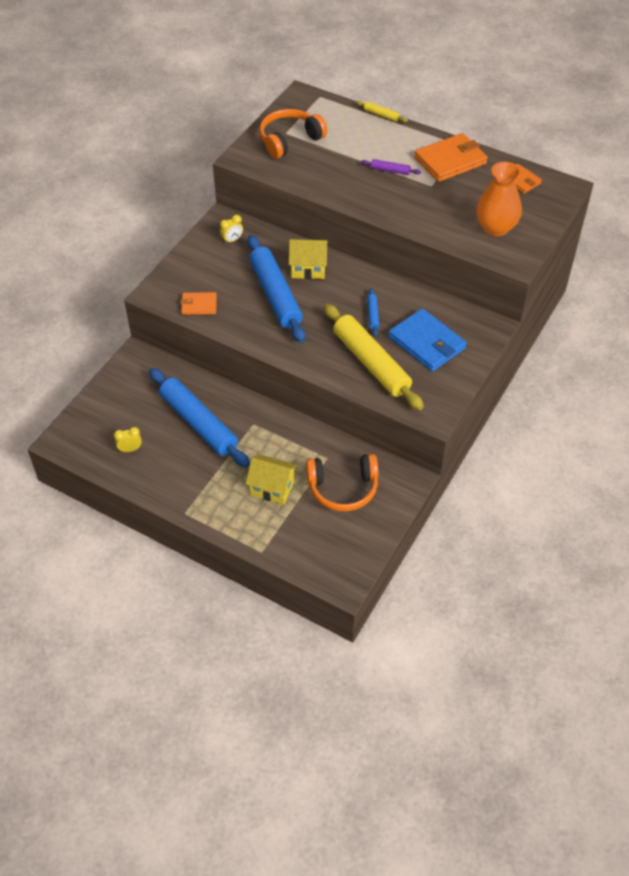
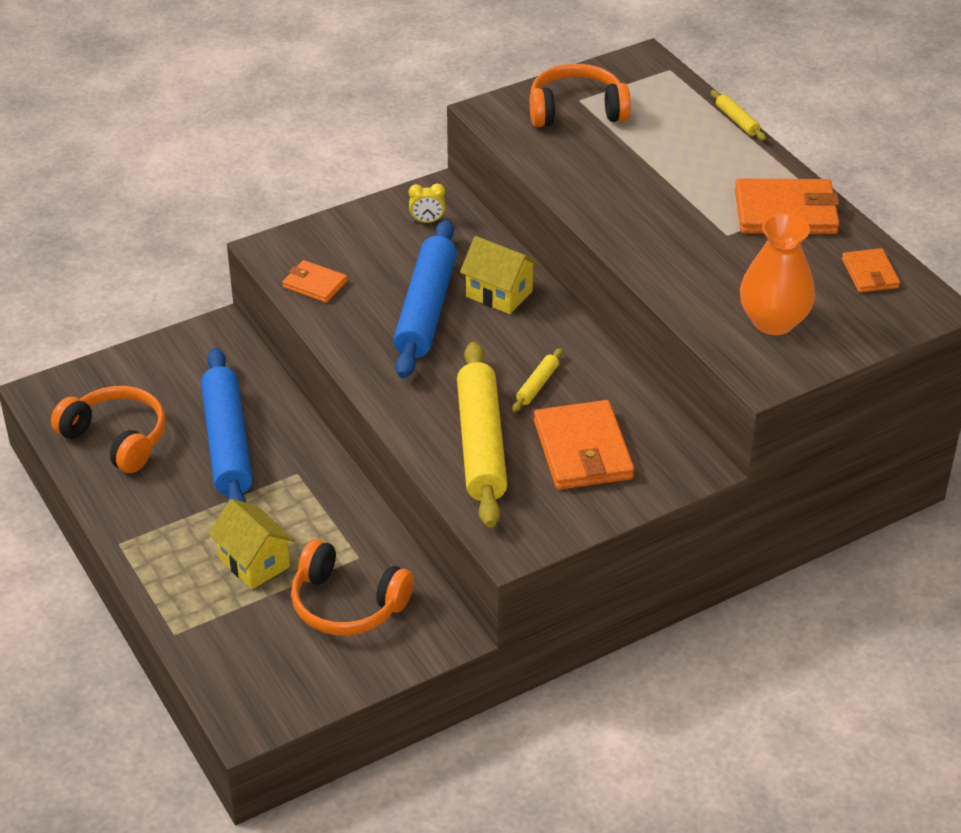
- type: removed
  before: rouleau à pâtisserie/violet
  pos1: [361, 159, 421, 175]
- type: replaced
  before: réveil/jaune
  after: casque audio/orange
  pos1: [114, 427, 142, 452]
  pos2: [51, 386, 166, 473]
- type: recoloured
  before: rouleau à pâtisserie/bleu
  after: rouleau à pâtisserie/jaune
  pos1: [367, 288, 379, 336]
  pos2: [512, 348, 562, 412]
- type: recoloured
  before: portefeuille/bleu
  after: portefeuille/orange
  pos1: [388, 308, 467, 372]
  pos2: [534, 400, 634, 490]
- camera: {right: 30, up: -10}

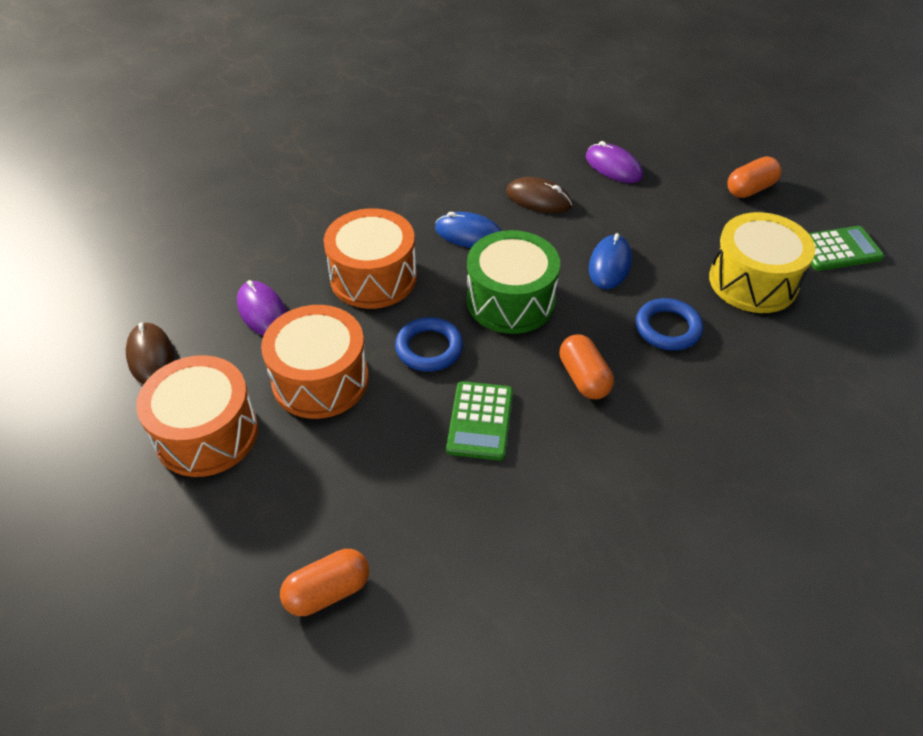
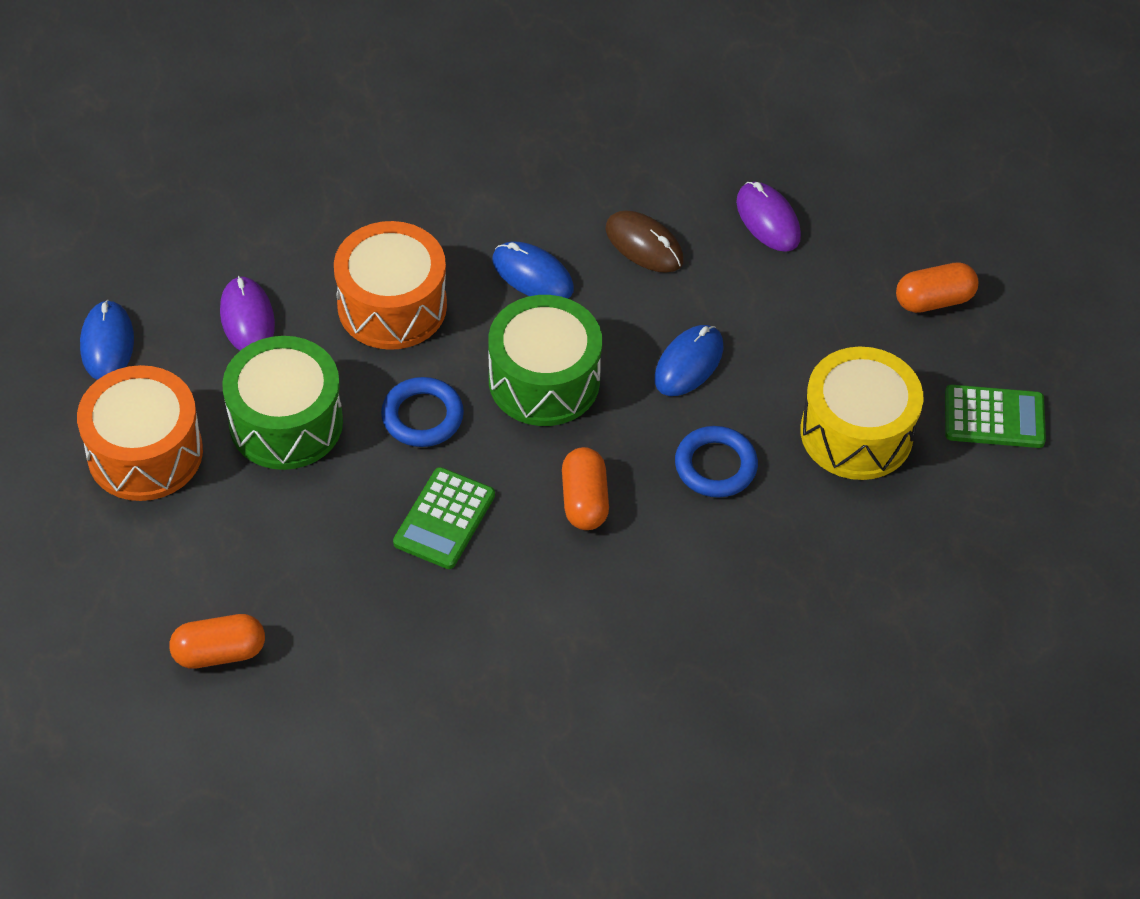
- type: recoloured
  before: souris/marron
  after: souris/bleu
  pos1: [126, 322, 174, 385]
  pos2: [80, 300, 134, 380]
- type: recoloured
  before: tambour/orange
  after: tambour/vert
  pos1: [261, 305, 369, 419]
  pos2: [222, 336, 343, 470]
- camera: {right: 15, up: 5}

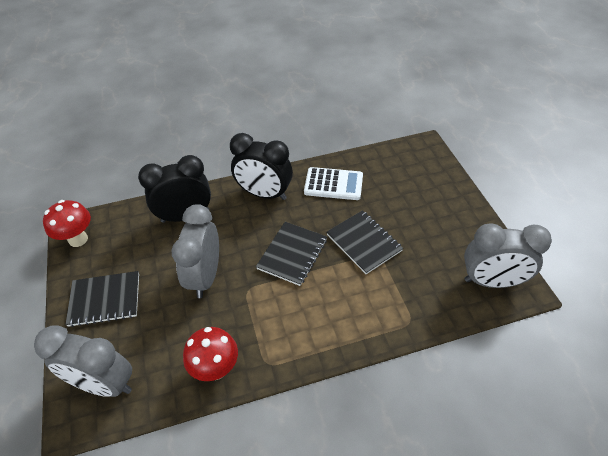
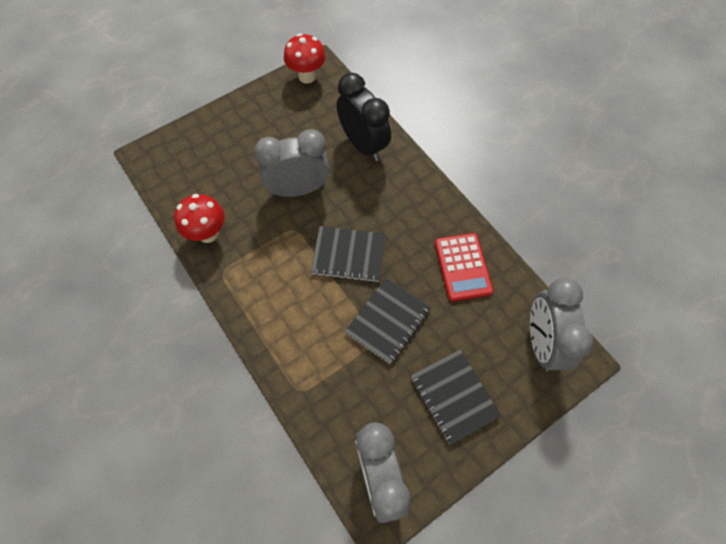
- type: removed
  before: réveil/noir
  pos1: [230, 133, 293, 200]
- type: moved
  before: réveil/gris
  pos1: [34, 325, 132, 397]
  pos2: [530, 278, 593, 372]
- type: moved
  before: carnet/noir
  pos1: [65, 271, 139, 327]
  pos2: [411, 349, 501, 445]
- type: recoloured
  before: calculatrice/blanc
  after: calculatrice/rouge
  pos1: [304, 167, 363, 200]
  pos2: [435, 233, 493, 302]
- camera: {right: 70, up: 15}

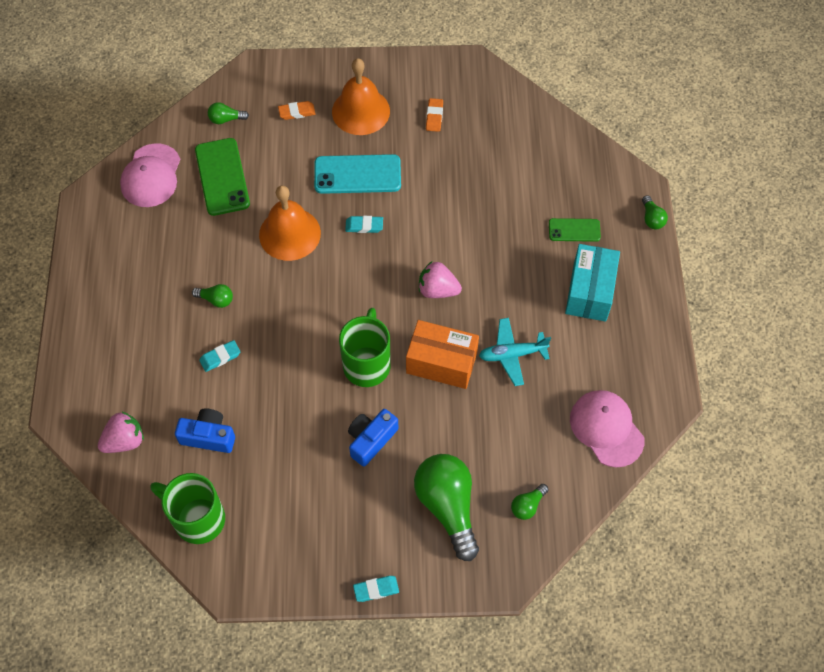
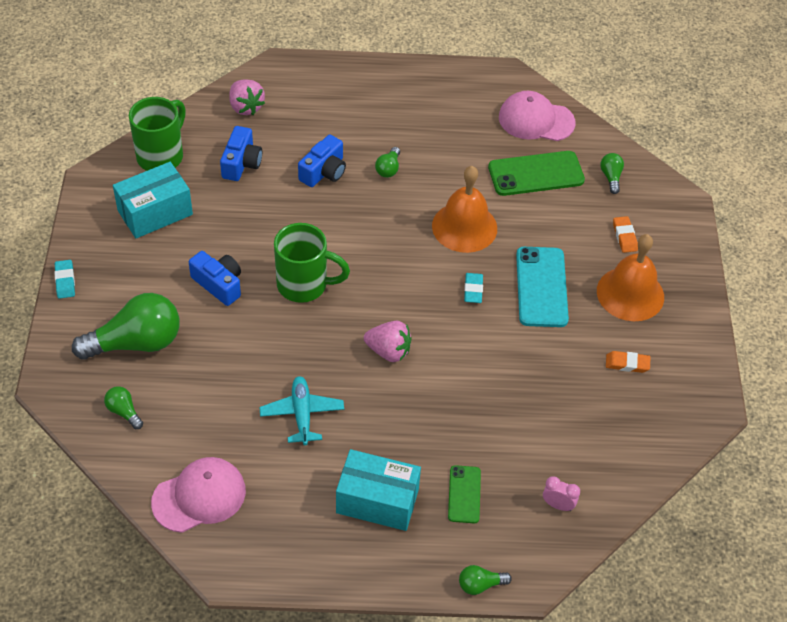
- type: removed
  before: boîte/orange
  pos1: [406, 320, 479, 389]
- type: added
  after: boîte/turquoise
  pos2: [113, 162, 193, 238]
- type: added
  after: réveil/rose
  pos2: [543, 476, 580, 511]
- type: replaced
  before: gomme/turquoise
  after: appareil photo/bleu
  pos1: [199, 340, 240, 372]
  pos2: [298, 135, 346, 187]
- type: turned
  before: fraise/rose
  pos1: [419, 261, 462, 298]
  pos2: [364, 321, 411, 362]
  turn: 90
- camera: {right: 90, up: -10}

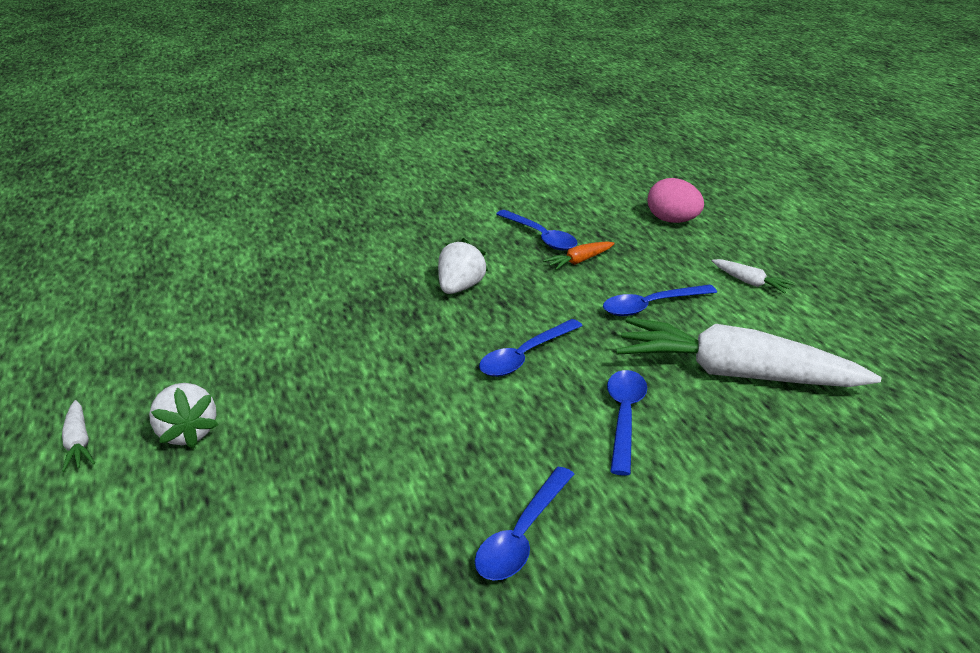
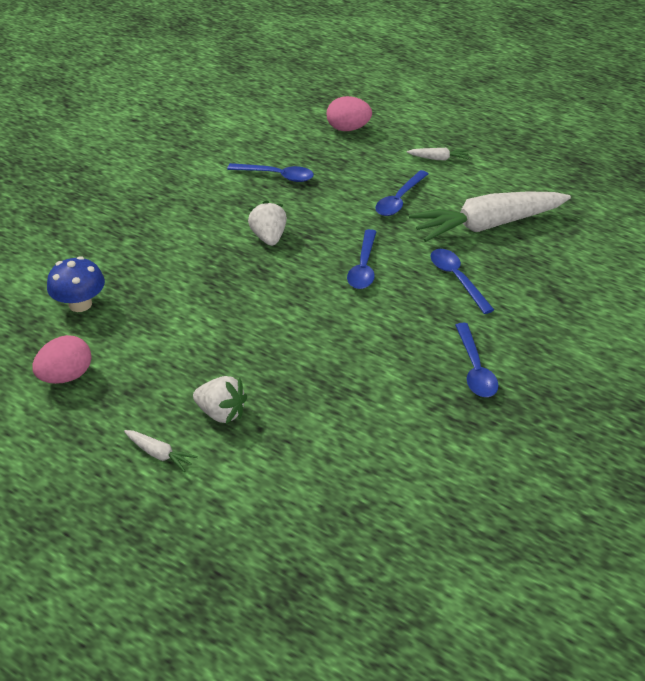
- type: removed
  before: carotte/orange
  pos1: [543, 241, 615, 270]
- type: added
  after: œuf/rose
  pos2: [32, 335, 92, 384]
- type: added
  after: champignon/bleu
  pos2: [47, 256, 105, 312]
- camera: {right: -35, up: 10}

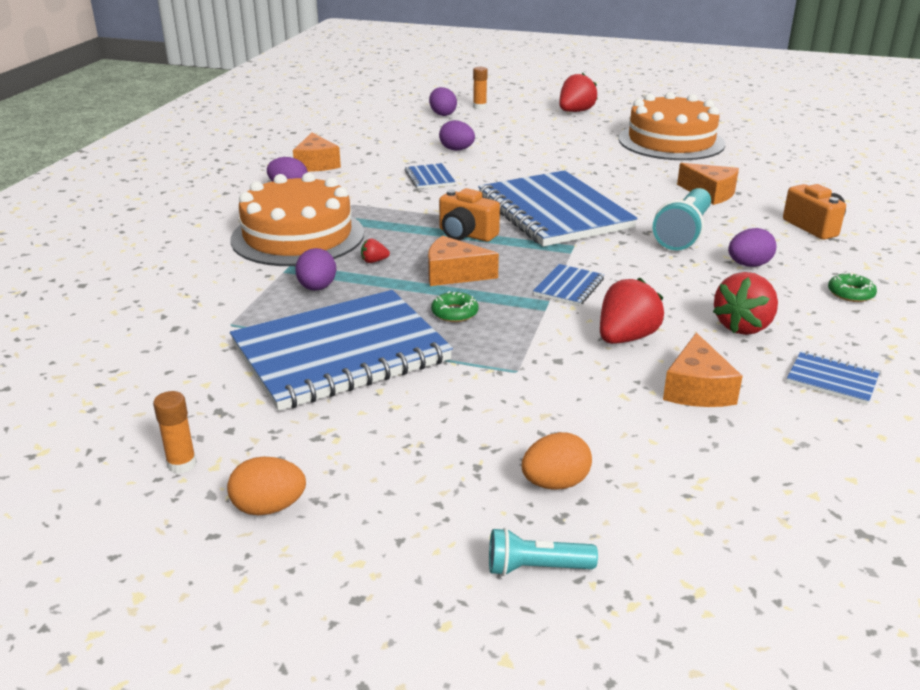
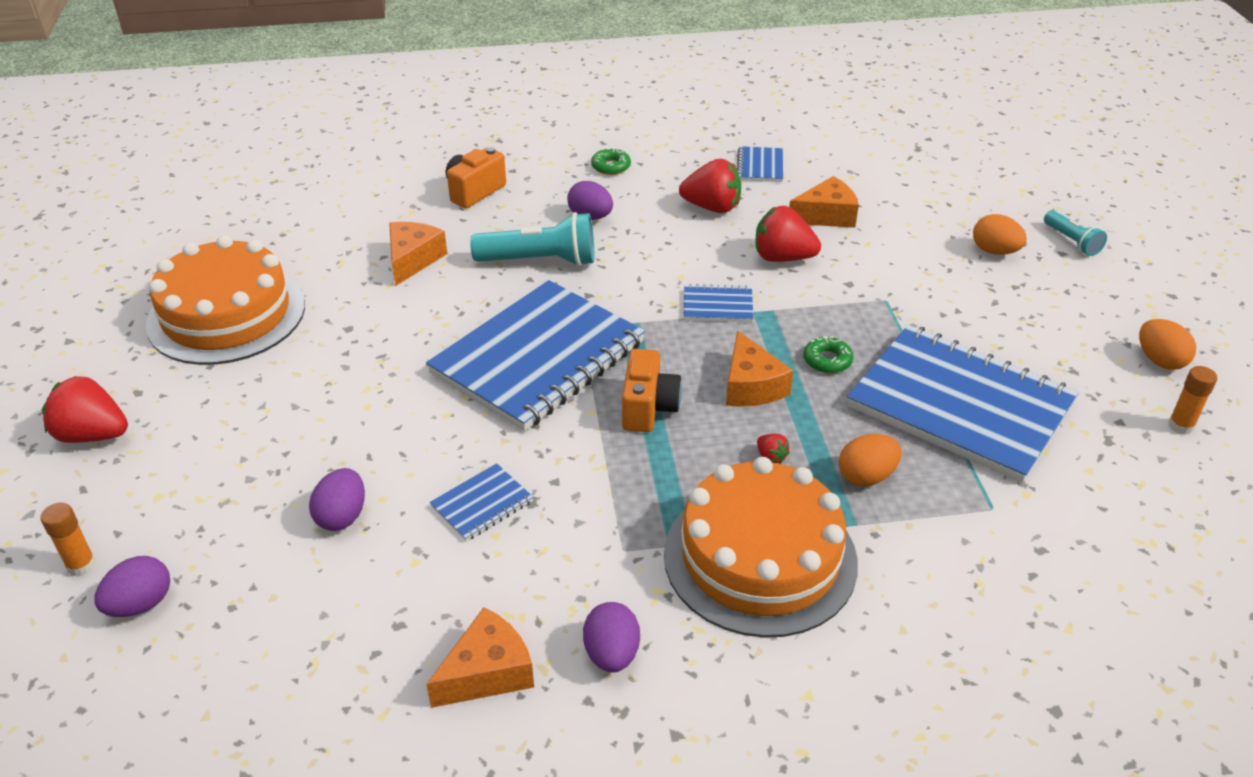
- type: recoloured
  before: œuf/violet
  after: œuf/orange
  pos1: [295, 248, 336, 291]
  pos2: [839, 434, 902, 486]
- camera: {right: -115, up: 10}

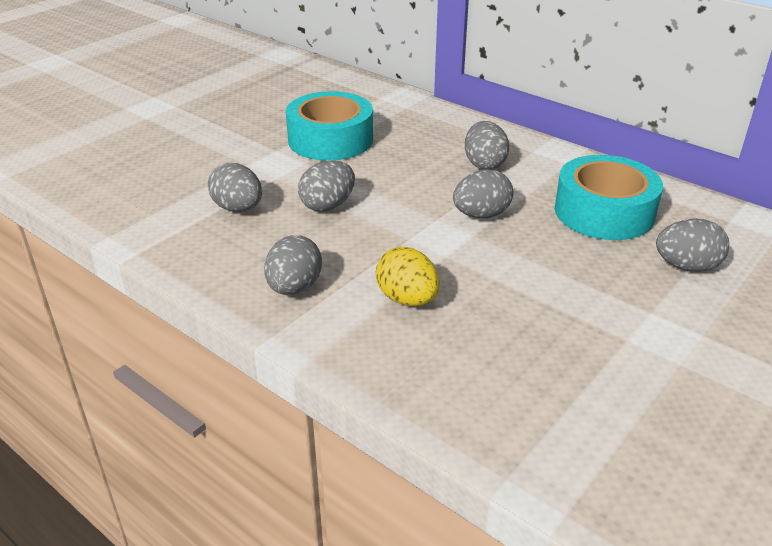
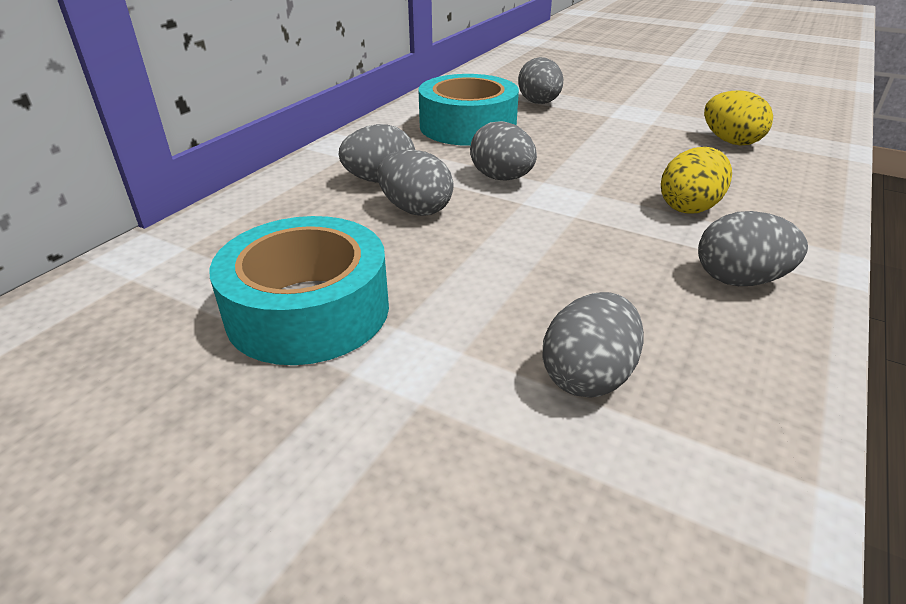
- type: added
  after: œuf/jaune
  pos2: [704, 90, 773, 146]
- type: moved
  before: œuf/gris
  pos1: [298, 160, 355, 212]
  pos2: [377, 149, 454, 216]
- camera: {right: -100, up: 0}

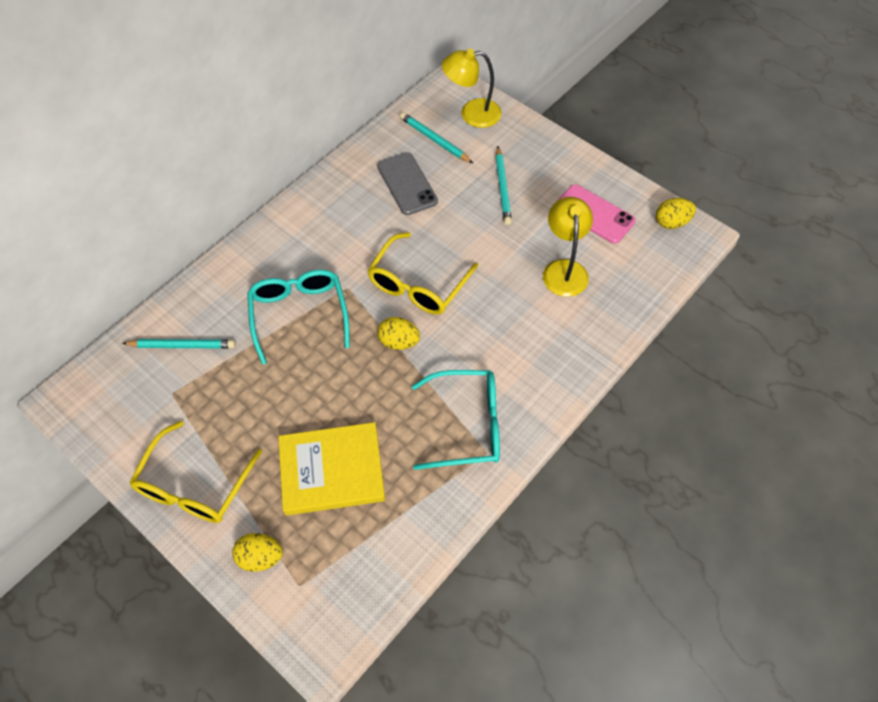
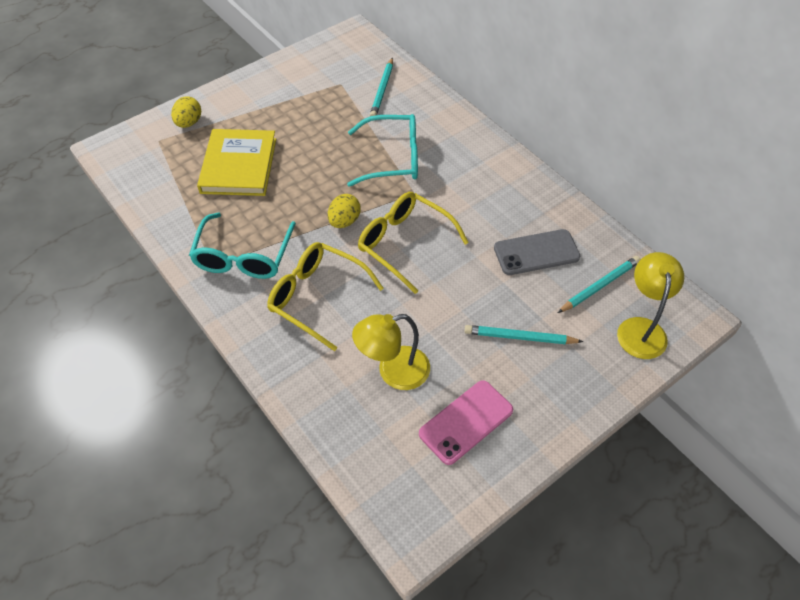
- type: removed
  before: œuf/jaune
  pos1: [656, 198, 696, 229]
- type: moved
  before: lunettes/jaune
  pos1: [129, 421, 262, 523]
  pos2: [267, 242, 384, 351]
- type: turned
  before: lampe/jaune
  pos1: [543, 197, 593, 297]
  pos2: [352, 314, 430, 390]
  turn: 150
- camera: {right: 100, up: -5}

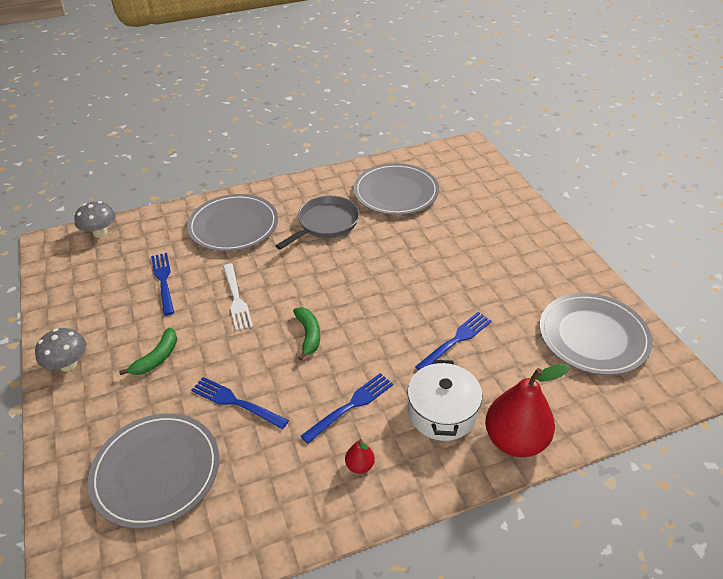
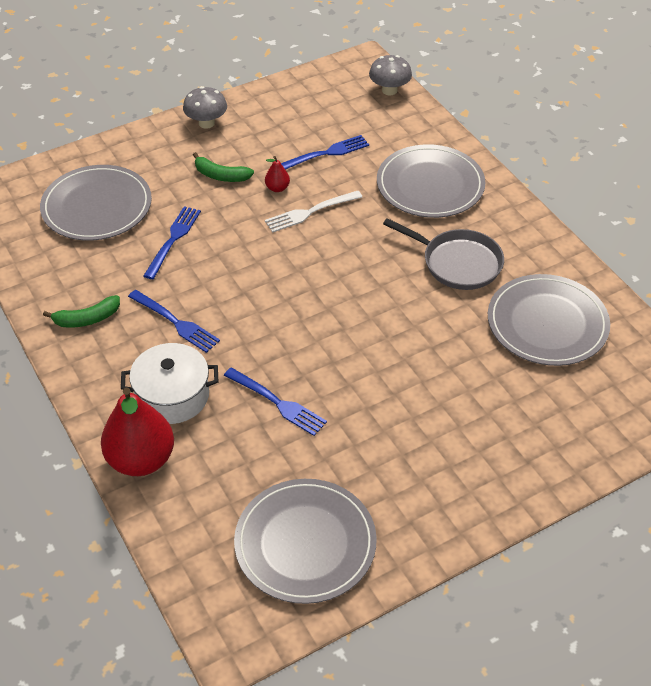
- type: moved
  before: banane/vert
  pos1: [293, 307, 320, 361]
  pos2: [43, 295, 120, 328]
- type: moved
  before: poire/rouge
  pos1: [345, 439, 375, 474]
  pos2: [265, 156, 290, 192]
- camera: {right: 80, up: 5}

